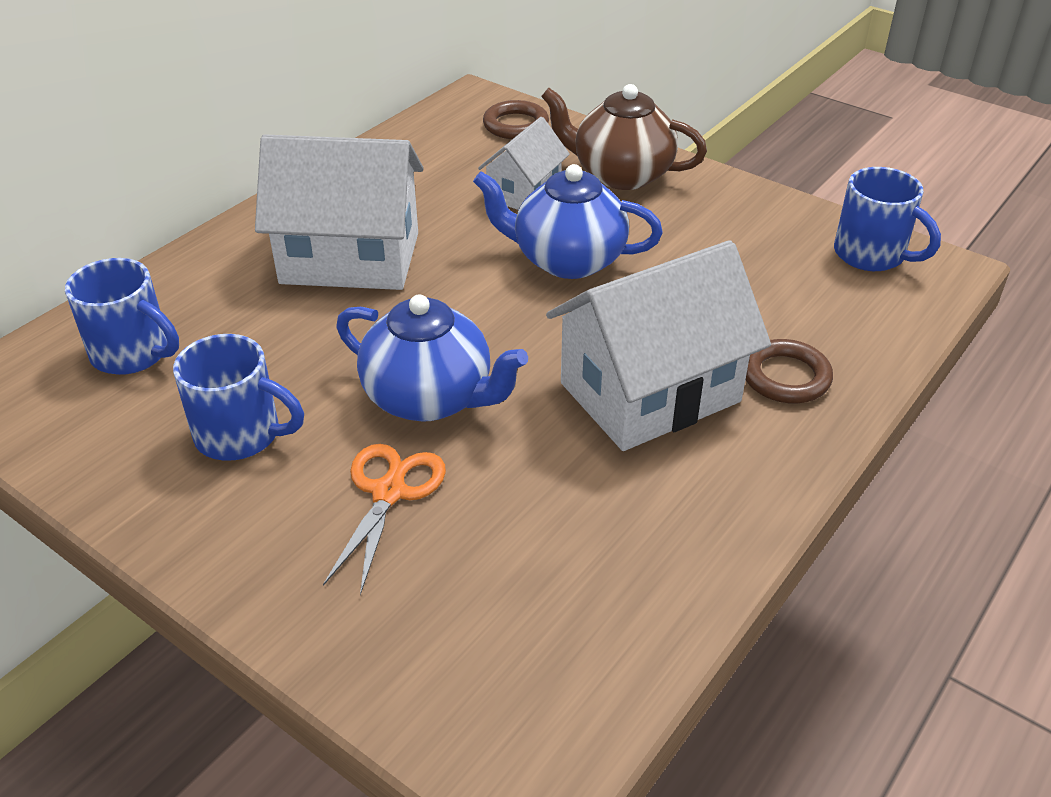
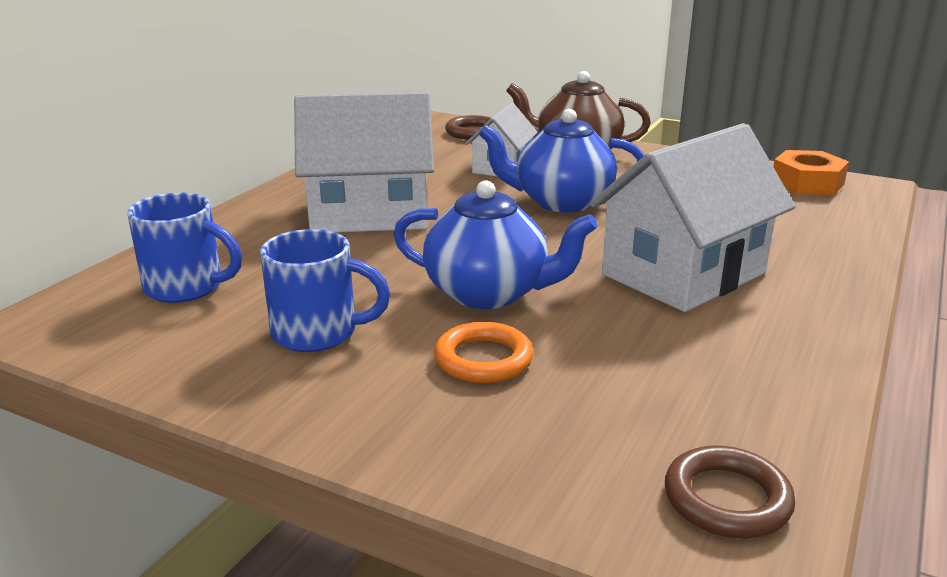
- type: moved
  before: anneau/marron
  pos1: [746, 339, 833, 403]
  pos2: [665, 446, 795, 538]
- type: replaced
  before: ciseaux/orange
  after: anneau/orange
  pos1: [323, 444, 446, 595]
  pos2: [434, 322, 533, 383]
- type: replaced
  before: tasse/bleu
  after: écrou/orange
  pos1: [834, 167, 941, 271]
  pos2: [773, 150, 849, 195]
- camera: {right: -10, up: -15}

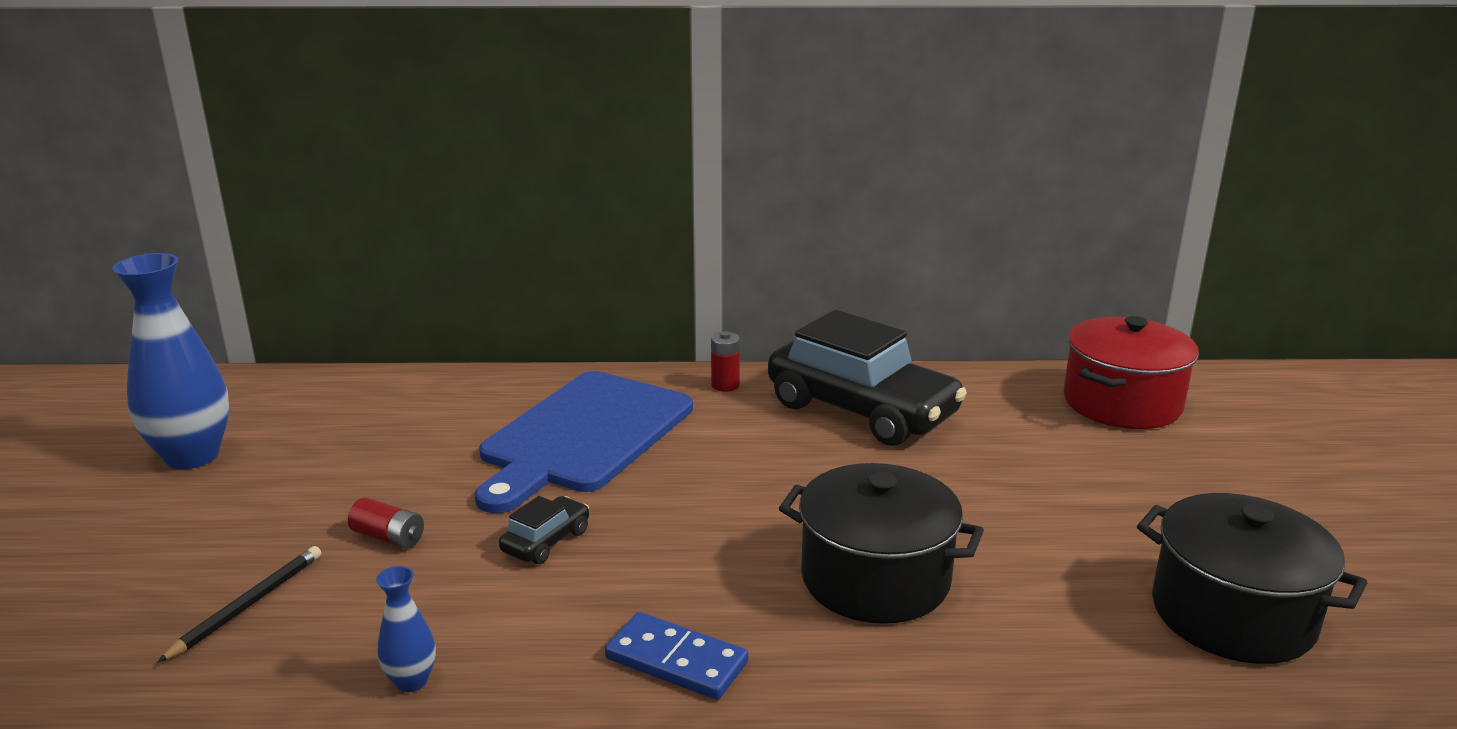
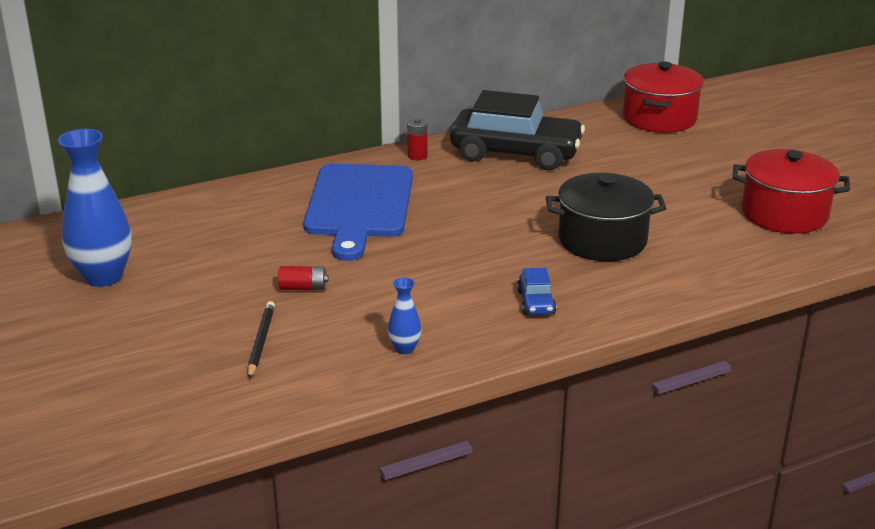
- type: removed
  before: voiture/noir
  pos1: [499, 496, 589, 564]
- type: replaced
  before: domino/bleu
  after: voiture/bleu
  pos1: [605, 612, 749, 700]
  pos2: [517, 268, 556, 315]
- type: recoloured
  before: marmite/noir
  after: marmite/rouge
  pos1: [1137, 493, 1367, 664]
  pos2: [732, 149, 850, 234]
- camera: {right: -25, up: 5}

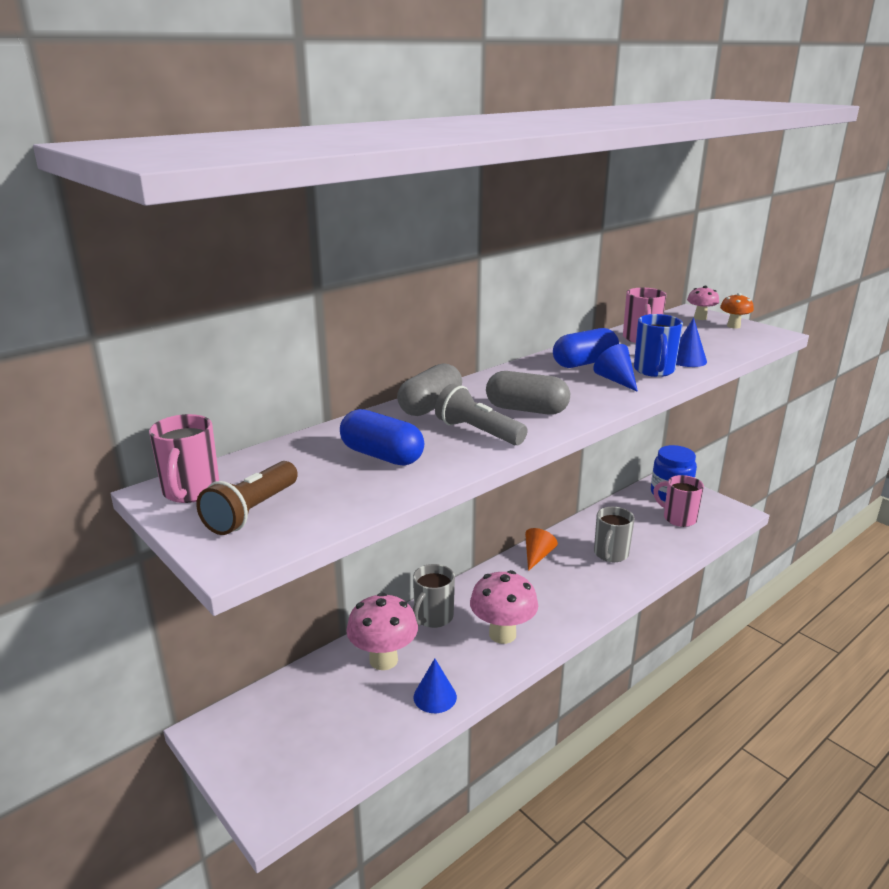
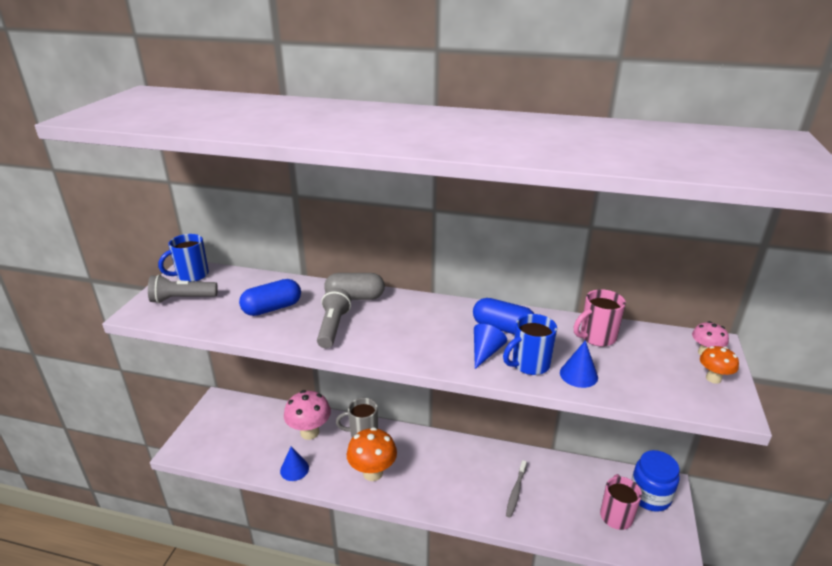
- type: removed
  before: gélule/gris
  pos1: [486, 371, 570, 415]
- type: removed
  before: cône/orange
  pos1: [525, 528, 558, 571]
- type: replaced
  before: tasse/gris
  after: brosse à dents/gris
  pos1: [594, 507, 635, 562]
  pos2: [506, 460, 527, 518]
- type: recoloured
  before: tasse/rose
  after: tasse/bleu
  pos1: [149, 414, 219, 503]
  pos2: [158, 234, 209, 282]
- type: recoloured
  before: lampe de poche/marron
  after: lampe de poche/gris
  pos1: [196, 461, 298, 535]
  pos2: [148, 275, 218, 303]
- type: recoloured
  before: champignon/rose
  after: champignon/orange
  pos1: [470, 570, 538, 644]
  pos2: [347, 427, 397, 481]
- type: turned
  before: gélule/bleu
  pos1: [340, 409, 424, 466]
  pos2: [239, 279, 301, 316]
  turn: 60
- camera: {right: 55, up: 5}

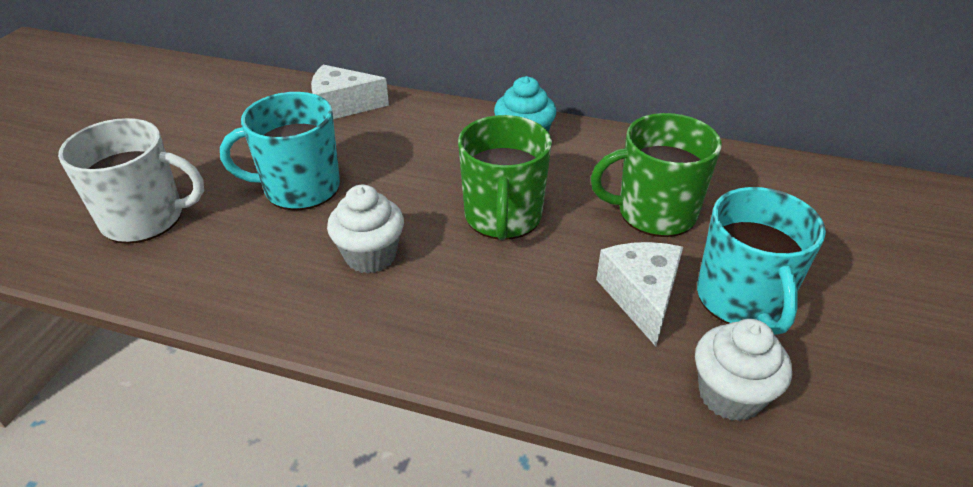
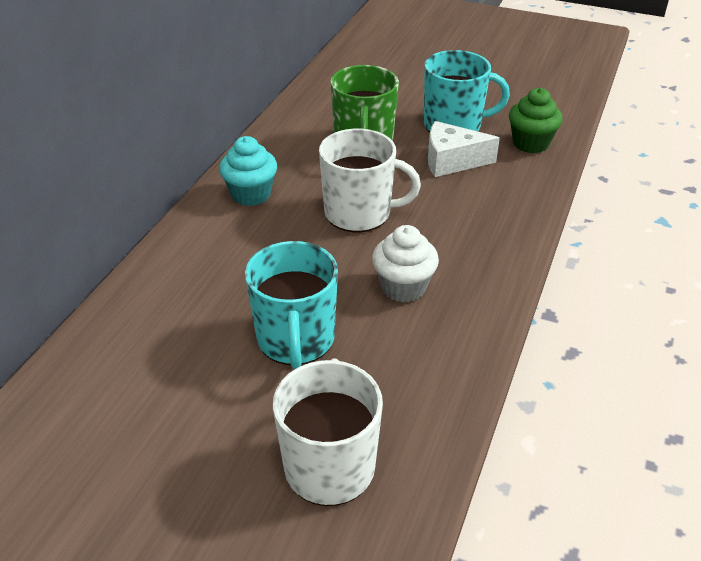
- type: removed
  before: fromage/blanc
  pos1: [311, 65, 389, 119]
- type: recoloured
  before: tasse/vert
  after: tasse/blanc
  pos1: [458, 115, 552, 240]
  pos2: [319, 129, 421, 232]
- type: recoloured
  before: muffin/blanc
  after: muffin/vert
  pos1: [695, 319, 792, 421]
  pos2: [509, 88, 563, 153]
- camera: {right: -85, up: 0}

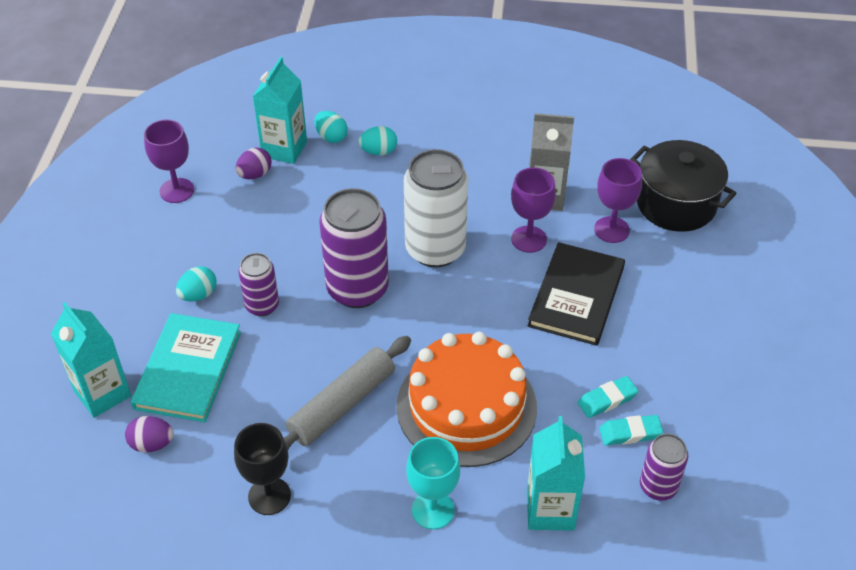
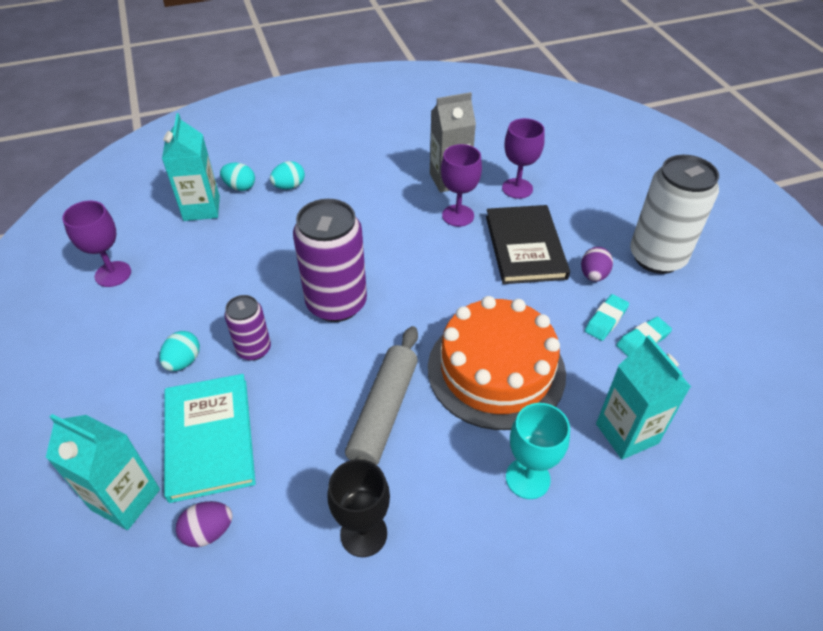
- type: removed
  before: marmite/noir
  pos1: [630, 140, 737, 232]
- type: removed
  before: canette/violet
  pos1: [640, 434, 688, 501]
- type: moved
  before: œuf/violet
  pos1: [236, 148, 272, 179]
  pos2: [581, 247, 613, 282]
- type: moved
  before: canette/blanc
  pos1: [404, 149, 468, 267]
  pos2: [630, 155, 719, 274]
- camera: {right: -25, up: 0}

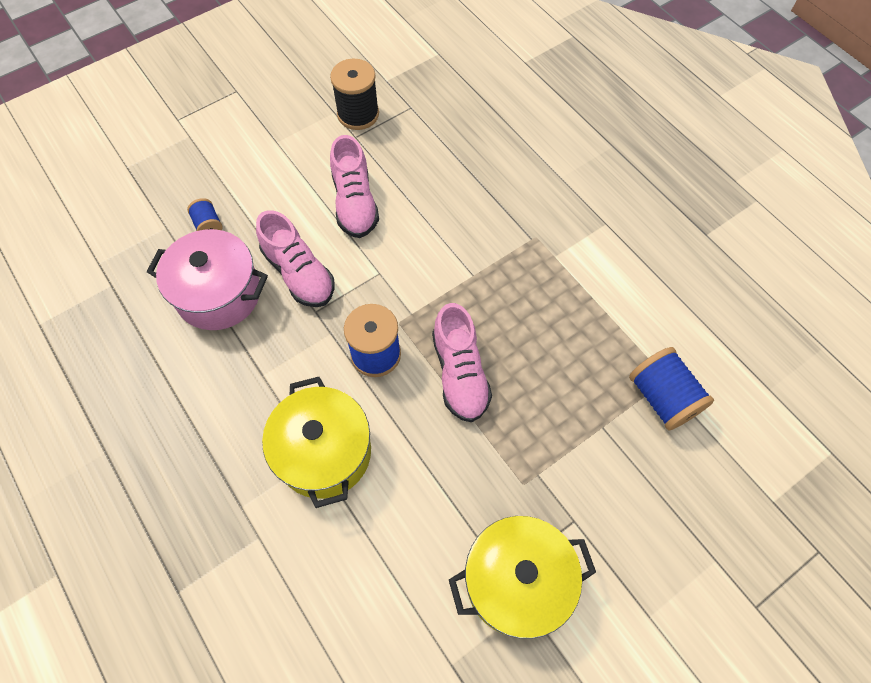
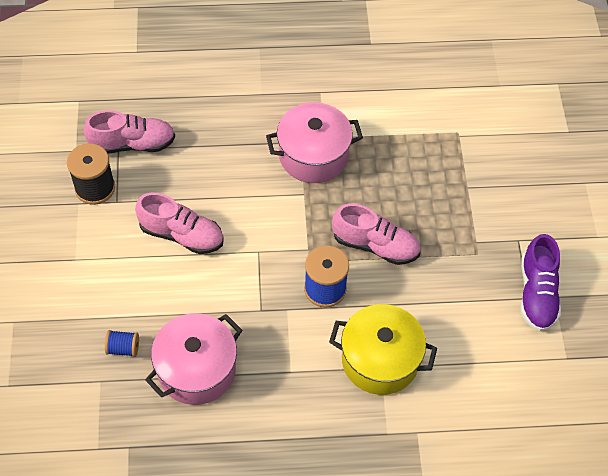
- type: removed
  before: bobine/bleu
  pos1: [629, 347, 714, 430]
- type: added
  after: marmite/rose
  pos2: [266, 102, 363, 183]
- type: moved
  before: chaussure/rose
  pos1: [256, 210, 335, 307]
  pos2: [84, 110, 175, 154]
- type: replaced
  before: marmite/jaune
  after: chaussure/violet
  pos1: [449, 516, 596, 639]
  pos2: [521, 234, 561, 332]
- camera: {right: -60, up: -5}

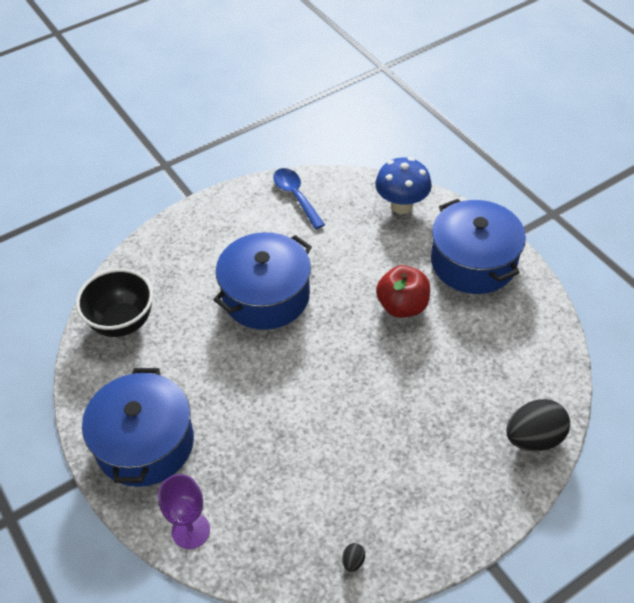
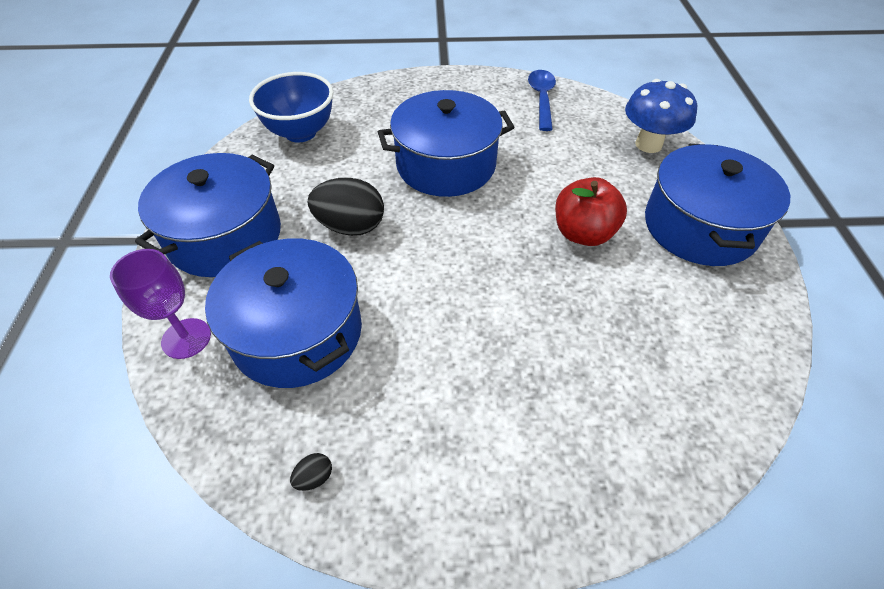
- type: added
  after: marmite/bleu
  pos2: [205, 238, 362, 388]
- type: moved
  before: œuf/noir
  pos1: [506, 399, 570, 451]
  pos2: [308, 178, 384, 236]
- type: recoloured
  before: bol/noir
  after: bol/bleu
  pos1: [76, 269, 153, 337]
  pos2: [249, 72, 333, 142]
- camera: {right: 30, up: 0}

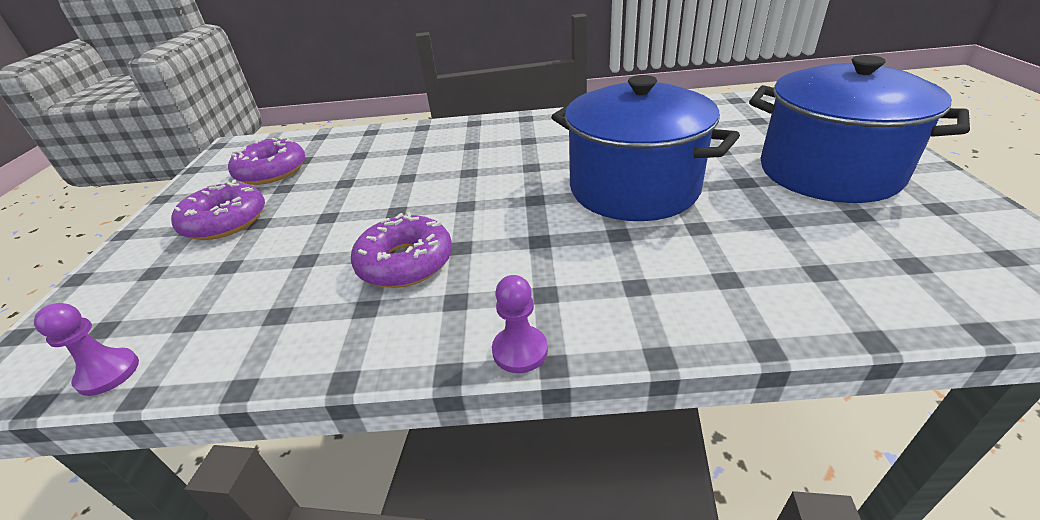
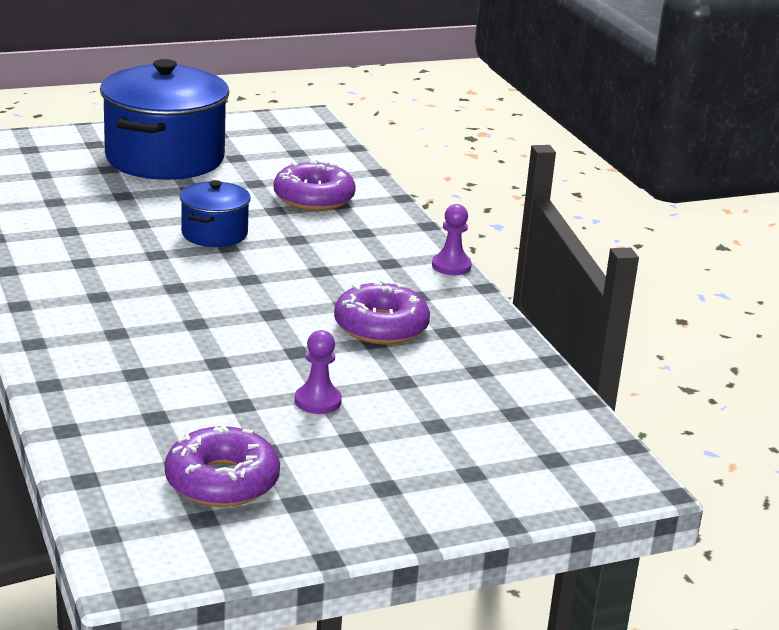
- type: moved
  before: pion/violet
  pos1: [34, 303, 139, 396]
  pos2: [295, 330, 342, 414]
- type: moved
  before: beignet/violet
  pos1: [171, 179, 265, 240]
  pos2: [274, 160, 356, 211]
- type: resized
  before: marmite/bleu
  pos1: [551, 75, 740, 221]
  pos2: [179, 180, 251, 247]
  scale: 0.51
- camera: {right: -115, up: -10}

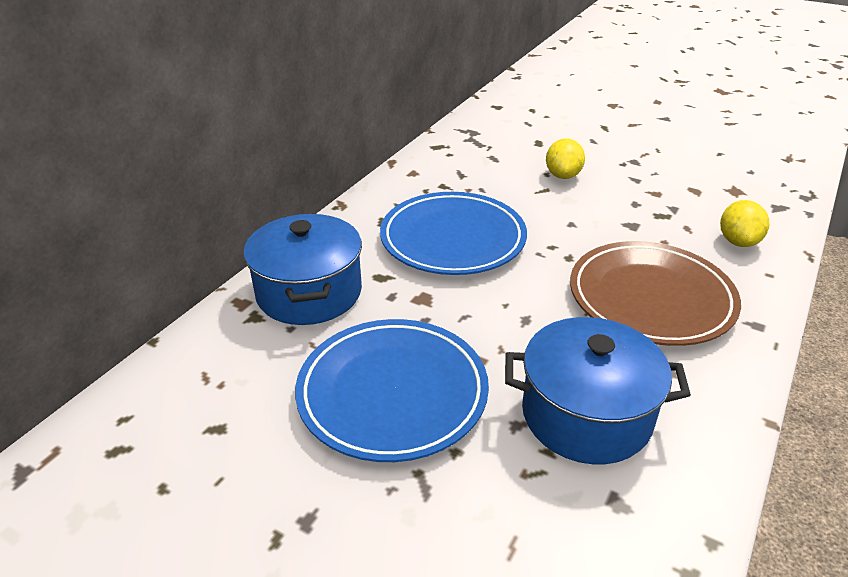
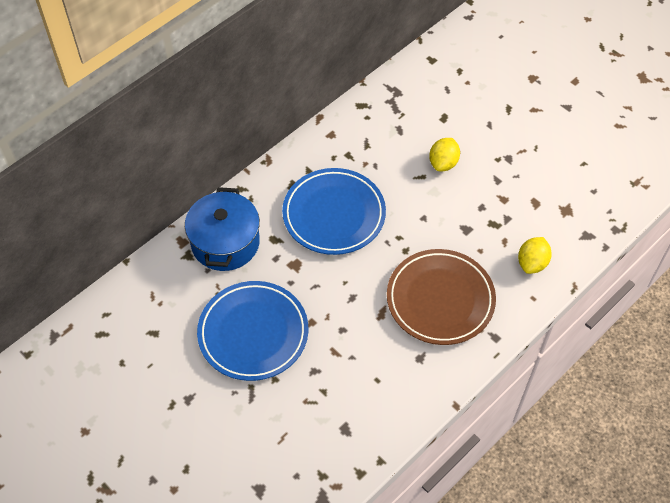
- type: removed
  before: marmite/bleu
  pos1: [505, 317, 691, 464]
- camera: {right: 15, up: 20}

